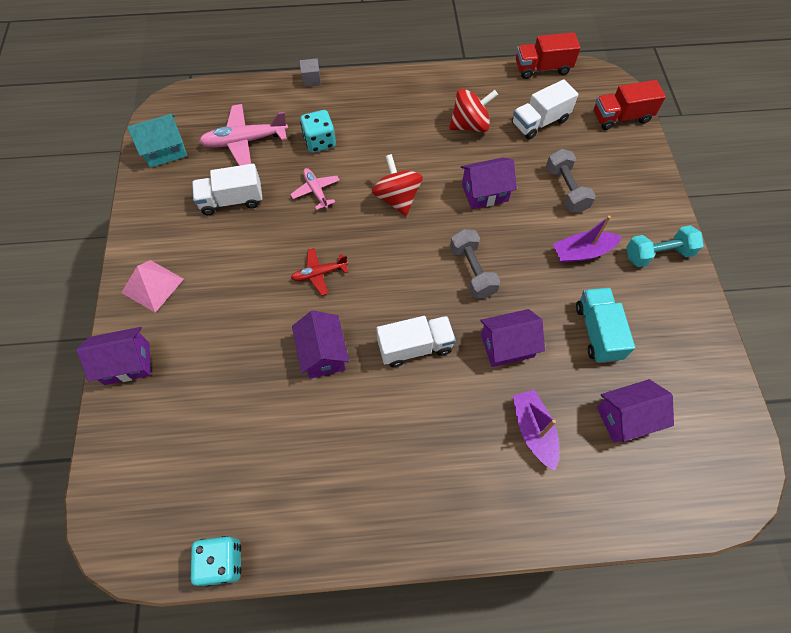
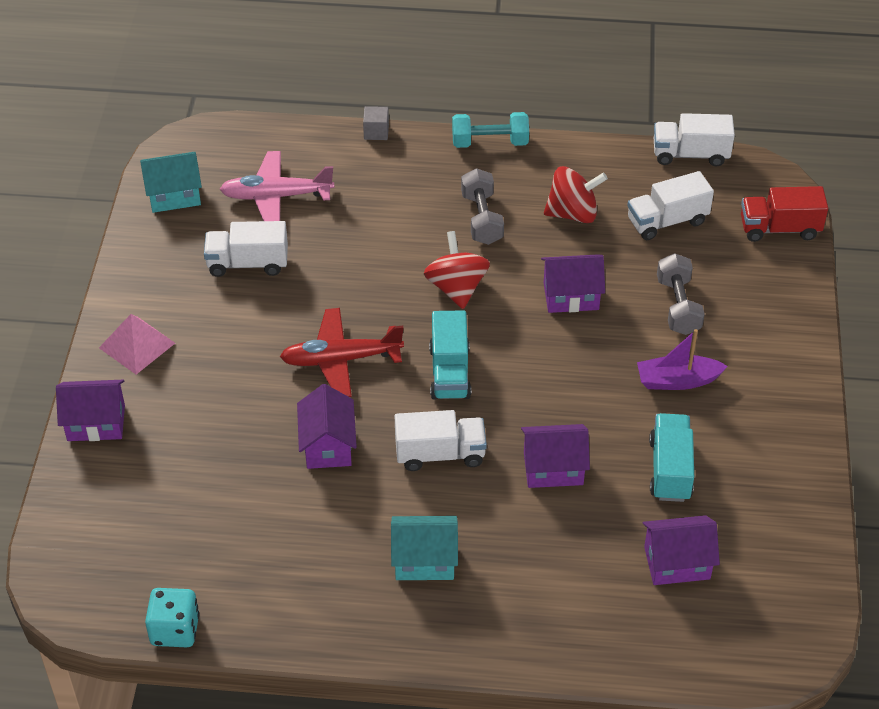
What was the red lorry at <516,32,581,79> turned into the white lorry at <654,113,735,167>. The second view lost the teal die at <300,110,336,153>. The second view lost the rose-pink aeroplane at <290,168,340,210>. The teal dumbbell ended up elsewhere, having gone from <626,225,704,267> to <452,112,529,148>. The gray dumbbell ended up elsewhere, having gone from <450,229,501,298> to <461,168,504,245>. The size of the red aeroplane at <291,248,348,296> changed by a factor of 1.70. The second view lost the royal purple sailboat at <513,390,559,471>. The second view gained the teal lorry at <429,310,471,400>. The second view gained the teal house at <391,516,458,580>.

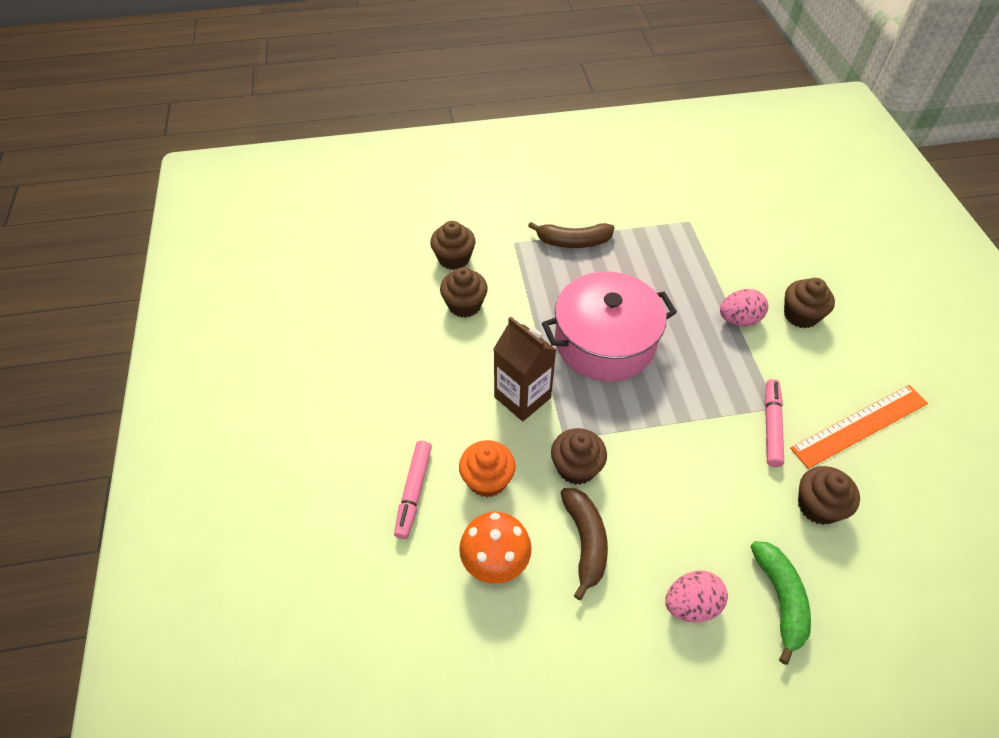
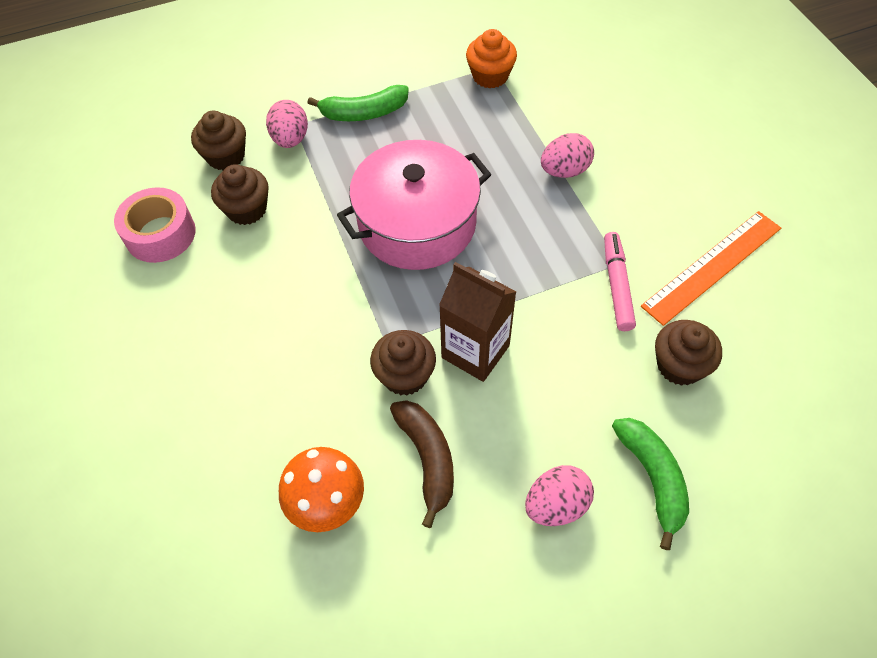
What was the russet toy banana at <528,222,615,248> turned into the emerald toy banana at <307,85,409,121>. The second view lost the russet fairy cake at <784,278,835,328>. The russet juice carton ended up elsewhere, having gone from <494,316,556,421> to <439,262,516,382>. The orange-coloured fairy cake ended up elsewhere, having gone from <459,440,516,497> to <466,29,517,89>. The second view lost the rose-pink felt pen at <394,441,432,539>. The second view gained the rose-pink egg at <266,100,308,148>. The second view gained the rose-pink tape at <114,187,196,263>.

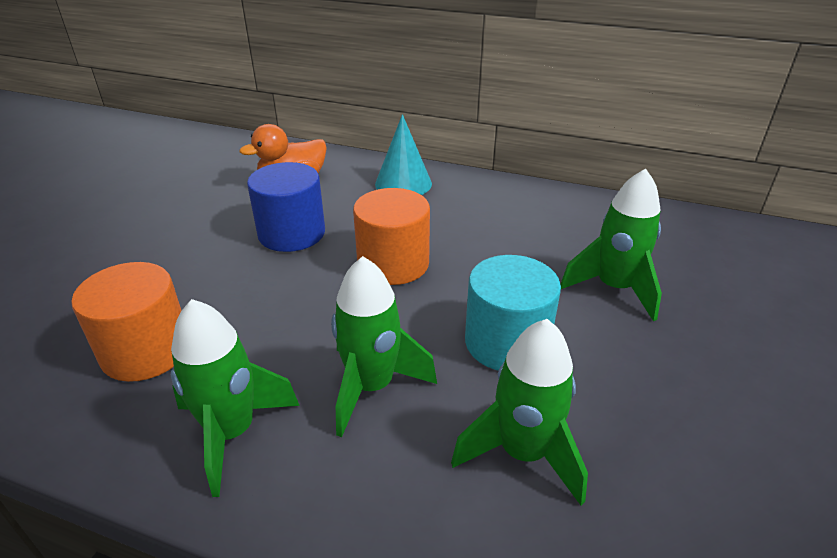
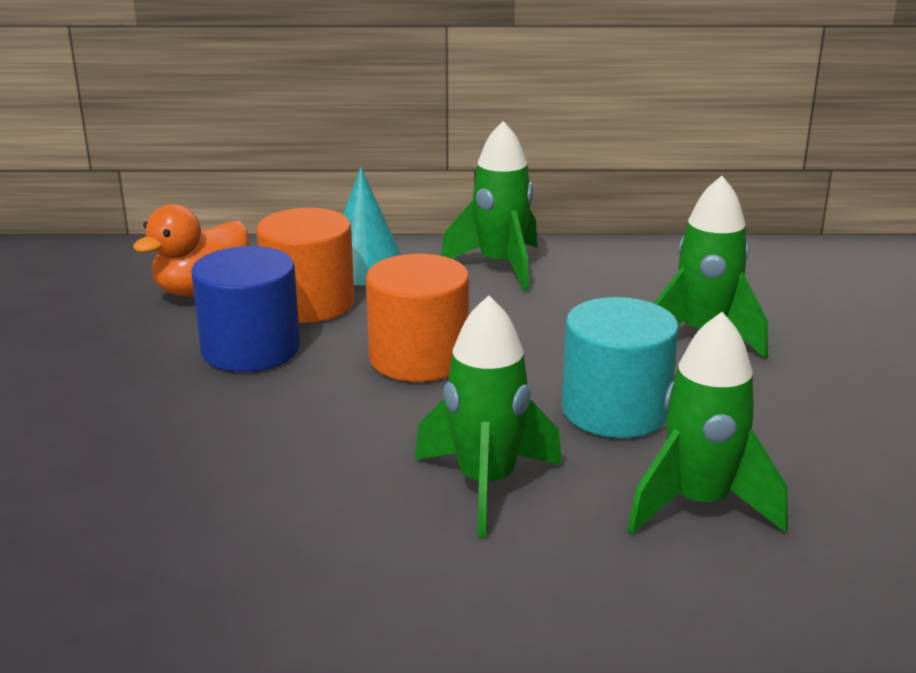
The orange-coloured solid cylinder ended up elsewhere, having gone from <71,262,182,382> to <256,208,354,323>. The emerald toy rocket ended up elsewhere, having gone from <171,299,300,497> to <441,121,537,291>.

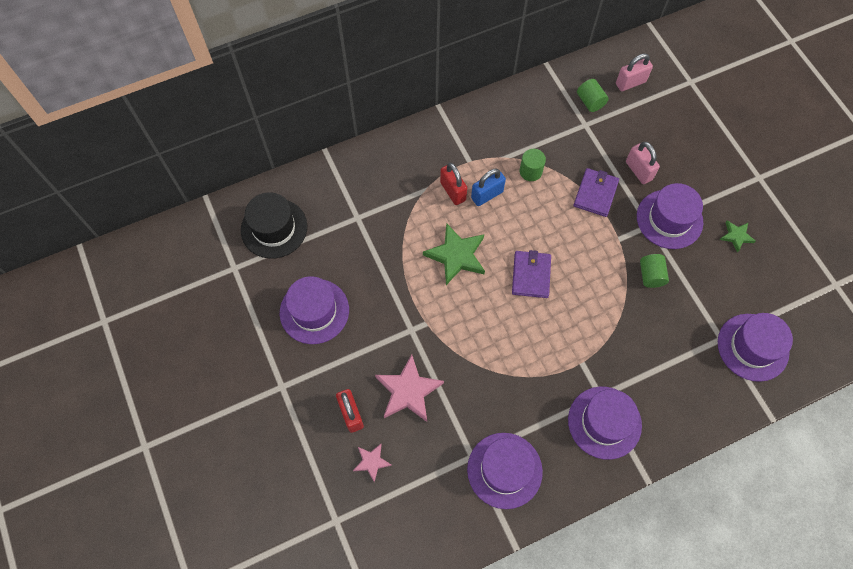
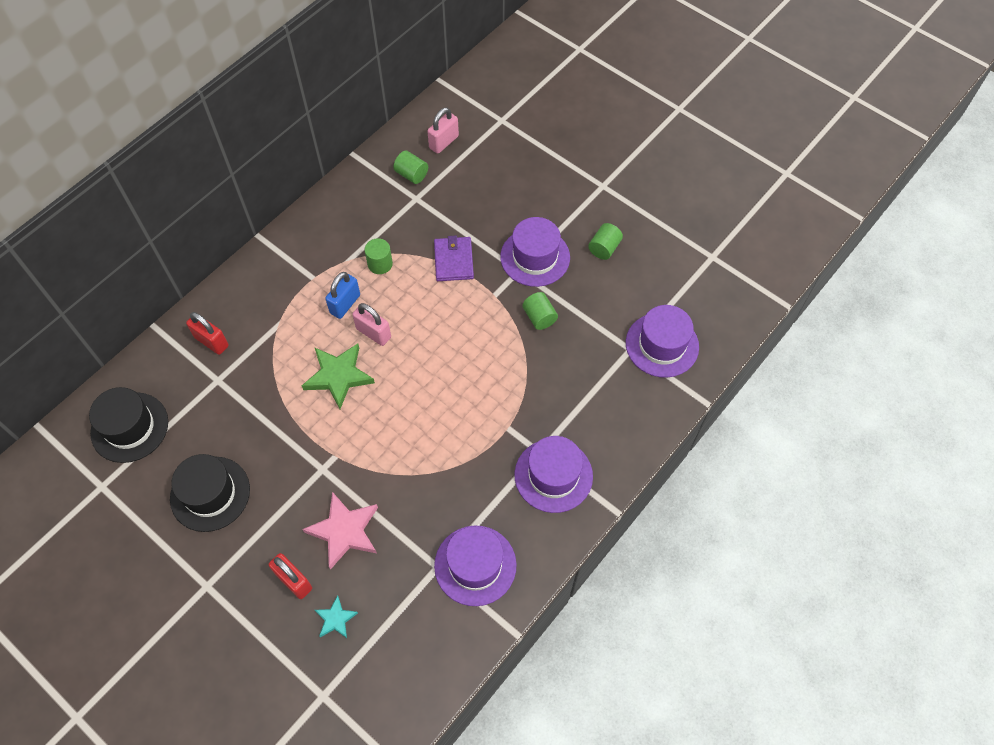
The rose-pink lock ended up elsewhere, having gone from <626,142,660,184> to <352,303,391,346>. The red lock ended up elsewhere, having gone from <440,163,467,205> to <186,312,228,355>. Where the emerald five-pointed star stood at <720,220,756,253>, the emerald solid cylinder came to stand at <588,223,623,260>. The second view lost the royal purple card wallet at <512,250,551,298>. What was the royal purple hat at <280,276,349,344> turned into the jet-black hat at <170,454,250,532>. What was the rose-pink five-pointed star at <353,444,392,482> turned into the teal five-pointed star at <315,595,358,638>.

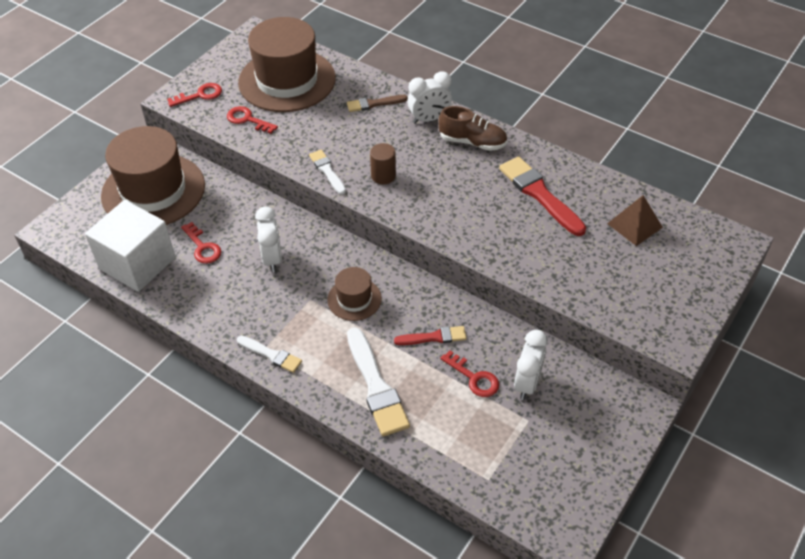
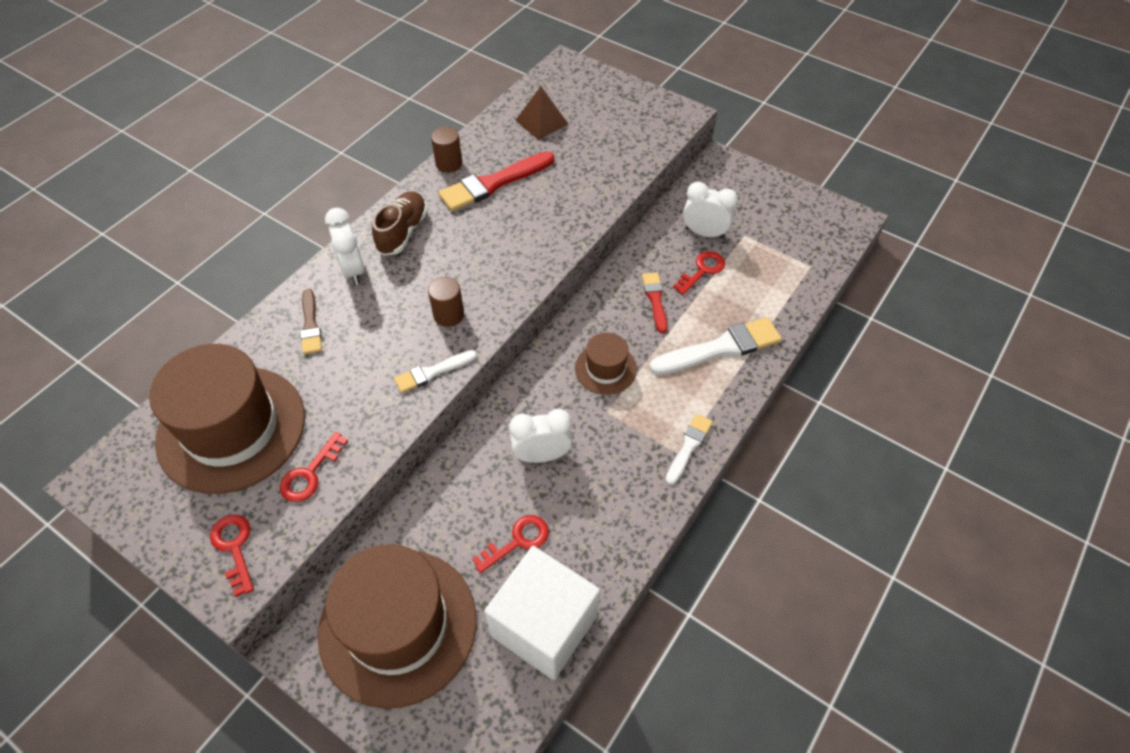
The second view gained the russet solid cylinder at <431,127,462,173>.

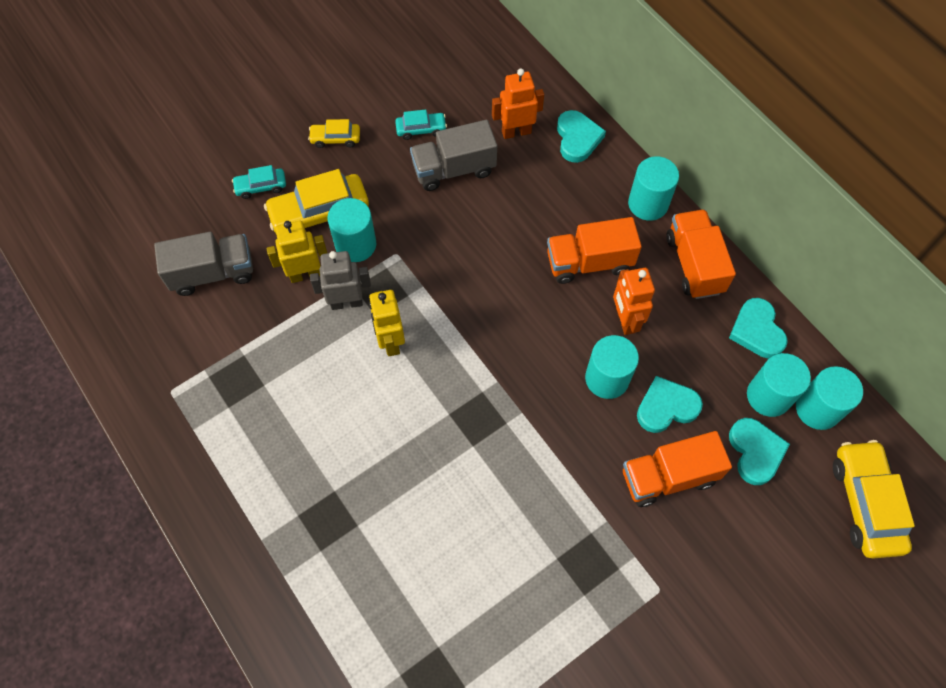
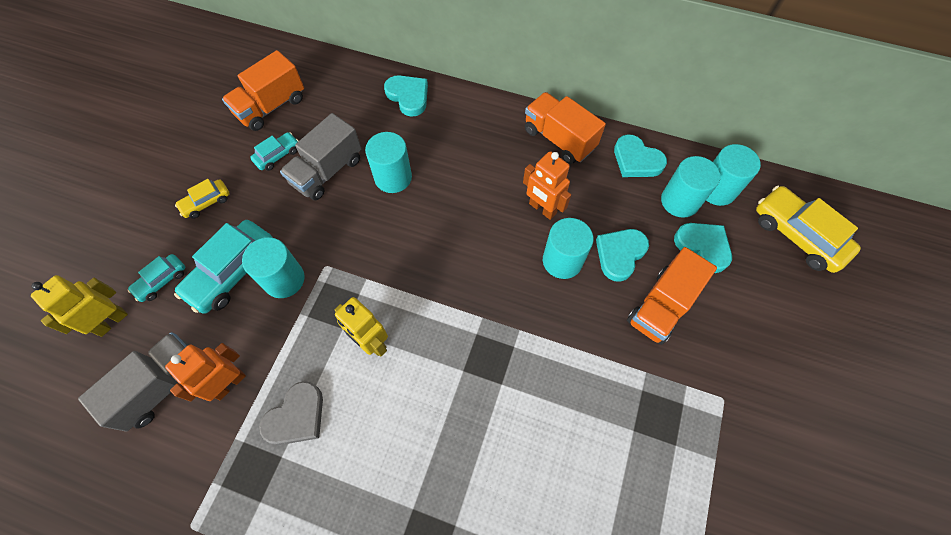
The orange-coloured robot ended up elsewhere, having gone from <492,68,544,139> to <165,343,246,401>. The teal solid cylinder ended up elsewhere, having gone from <628,156,679,221> to <365,132,412,193>. What was the yellow toy car at <264,169,369,233> turned into the teal toy car at <174,220,273,314>. The orange-coloured lorry ended up elsewhere, having gone from <547,217,642,284> to <222,50,304,131>. The yellow robot ended up elsewhere, having gone from <267,221,327,283> to <31,275,128,337>. The second view lost the gray robot at <310,251,371,310>. The second view gained the gray love heart at <259,381,323,445>.

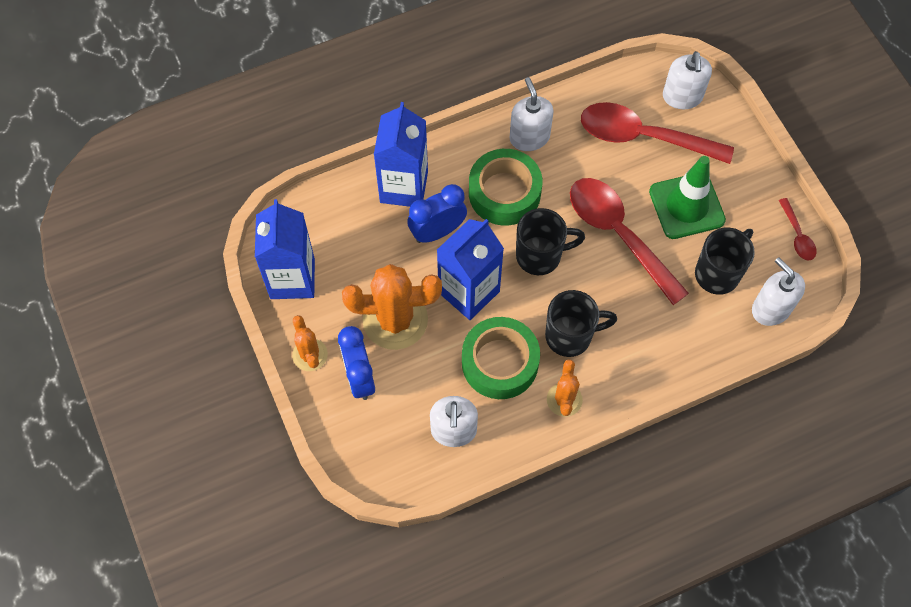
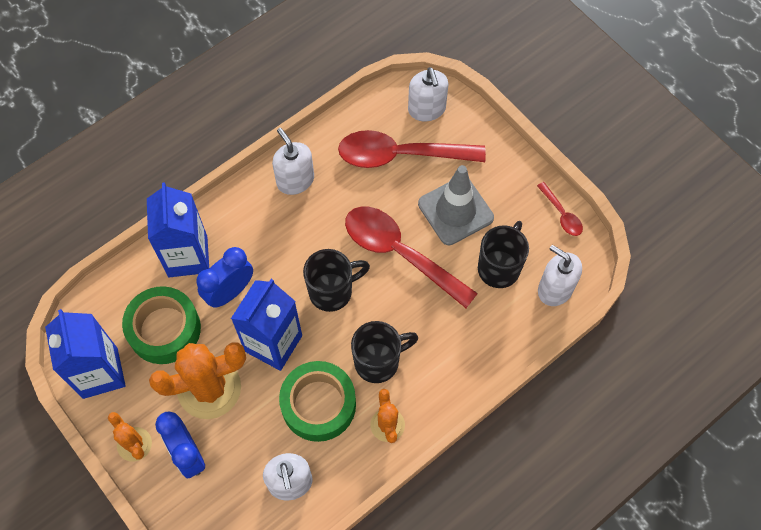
The emerald tape ended up elsewhere, having gone from <469,149,542,225> to <122,286,201,364>. What was the emerald safety cone at <649,156,726,239> turned into the gray safety cone at <418,165,494,245>.

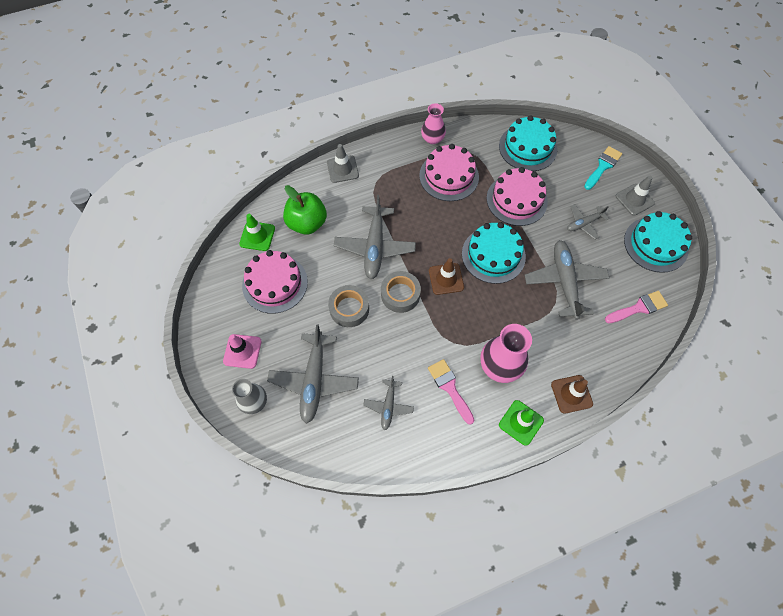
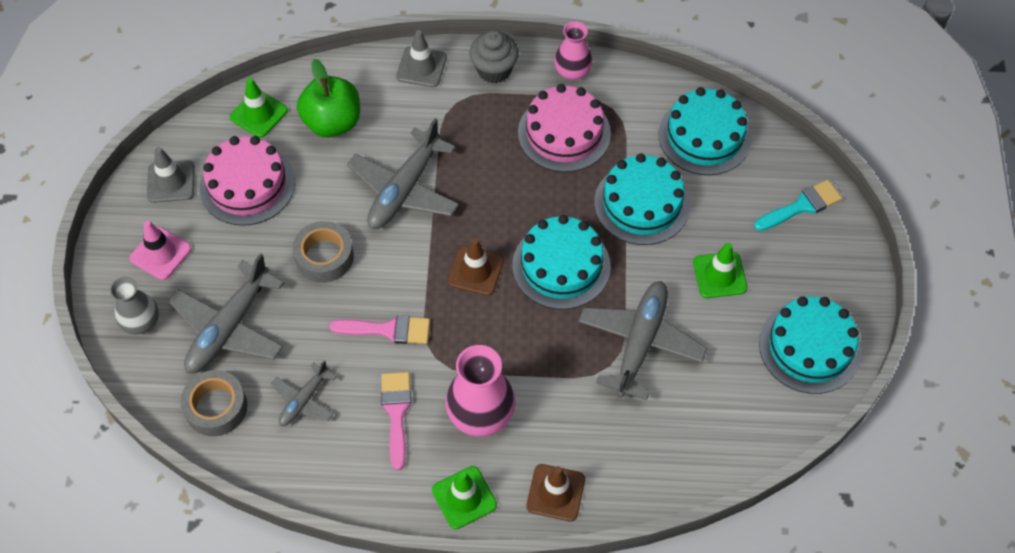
What was the rose-pink gateau at <487,167,548,226> turned into the teal gateau at <594,153,690,245>. The gray safety cone ended up elsewhere, having gone from <616,176,655,216> to <147,147,195,203>. Where the gray aeroplane stood at <567,204,609,239>, the emerald safety cone came to stand at <693,243,748,298>. The gray tape ended up elsewhere, having gone from <381,271,421,313> to <180,370,247,436>. The rose-pink paintbrush ended up elsewhere, having gone from <605,291,668,323> to <329,315,430,344>. The second view gained the gray fairy cake at <470,30,519,83>.

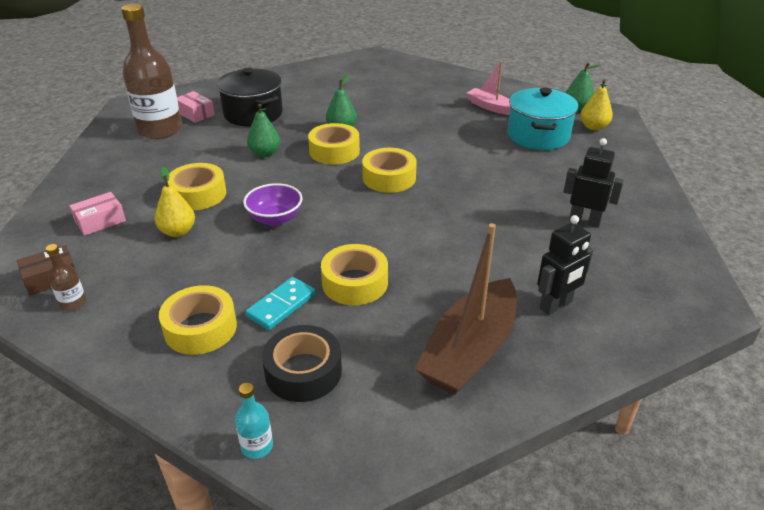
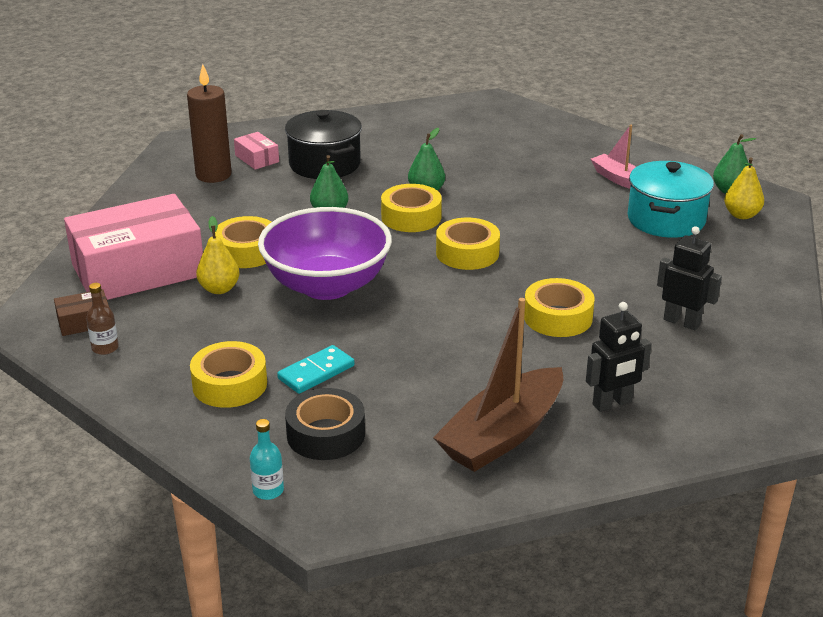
Where the russet flask stood at <121,4,182,139>, the russet candle came to stand at <187,64,232,183>. The size of the royal purple deep dish at <243,183,303,226> changed by a factor of 2.00. The size of the rose-pink parcel at <69,192,126,236> changed by a factor of 2.48. The yellow tape ended up elsewhere, having gone from <321,244,388,305> to <524,278,595,337>.

